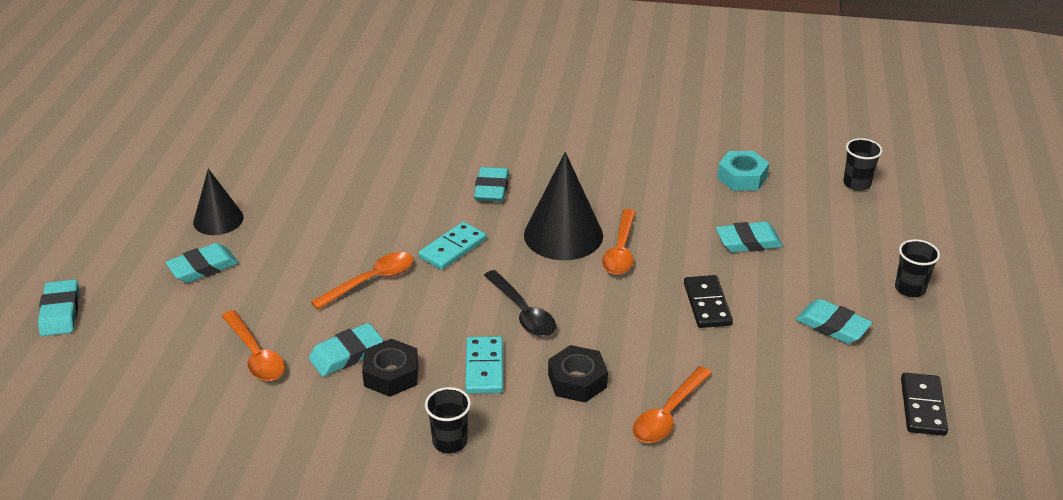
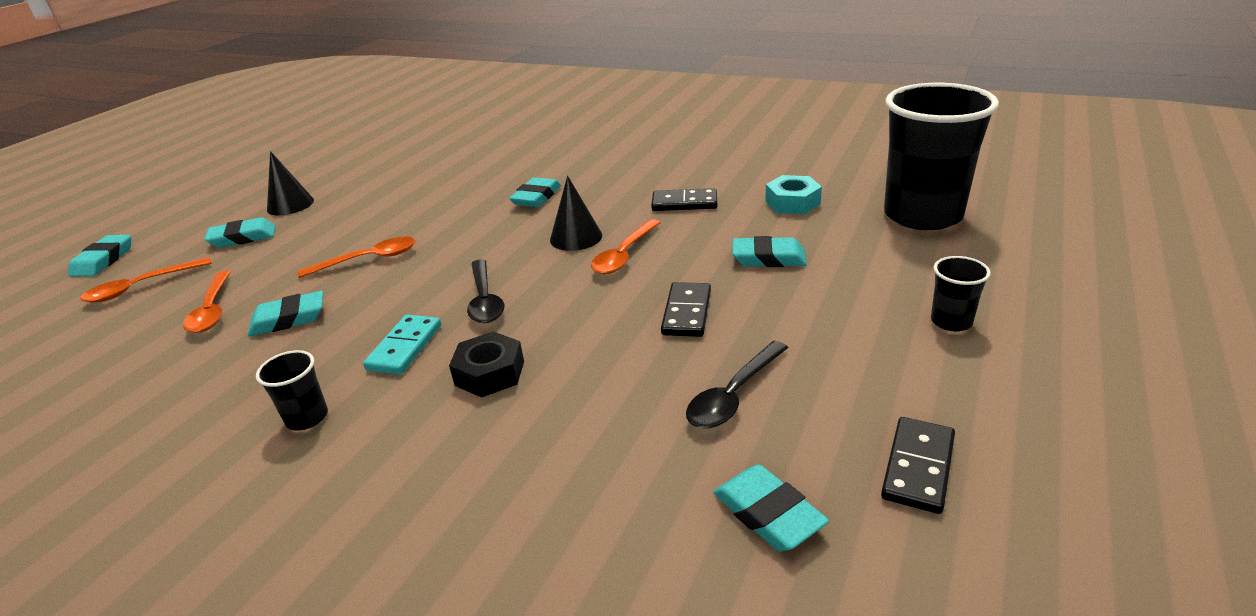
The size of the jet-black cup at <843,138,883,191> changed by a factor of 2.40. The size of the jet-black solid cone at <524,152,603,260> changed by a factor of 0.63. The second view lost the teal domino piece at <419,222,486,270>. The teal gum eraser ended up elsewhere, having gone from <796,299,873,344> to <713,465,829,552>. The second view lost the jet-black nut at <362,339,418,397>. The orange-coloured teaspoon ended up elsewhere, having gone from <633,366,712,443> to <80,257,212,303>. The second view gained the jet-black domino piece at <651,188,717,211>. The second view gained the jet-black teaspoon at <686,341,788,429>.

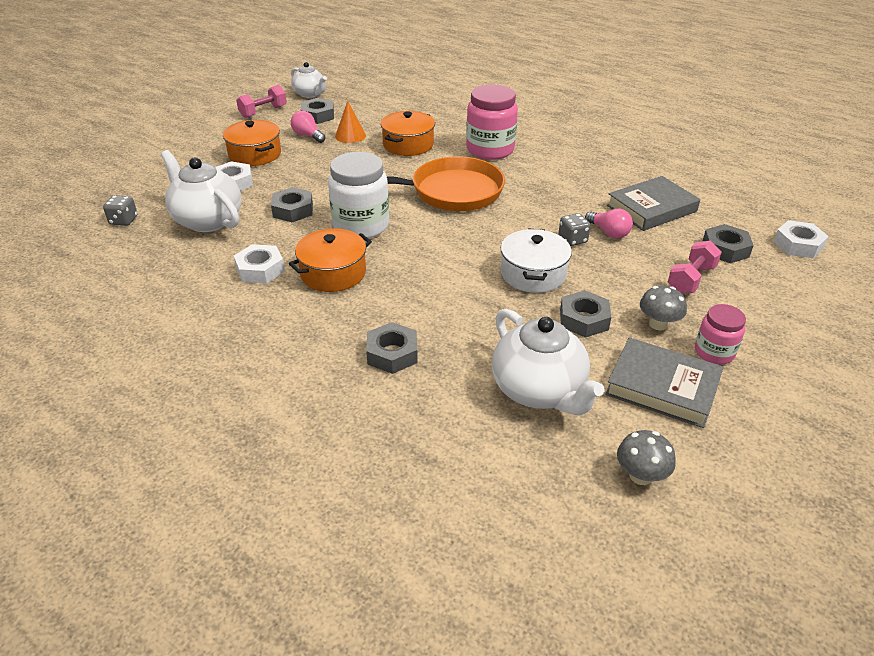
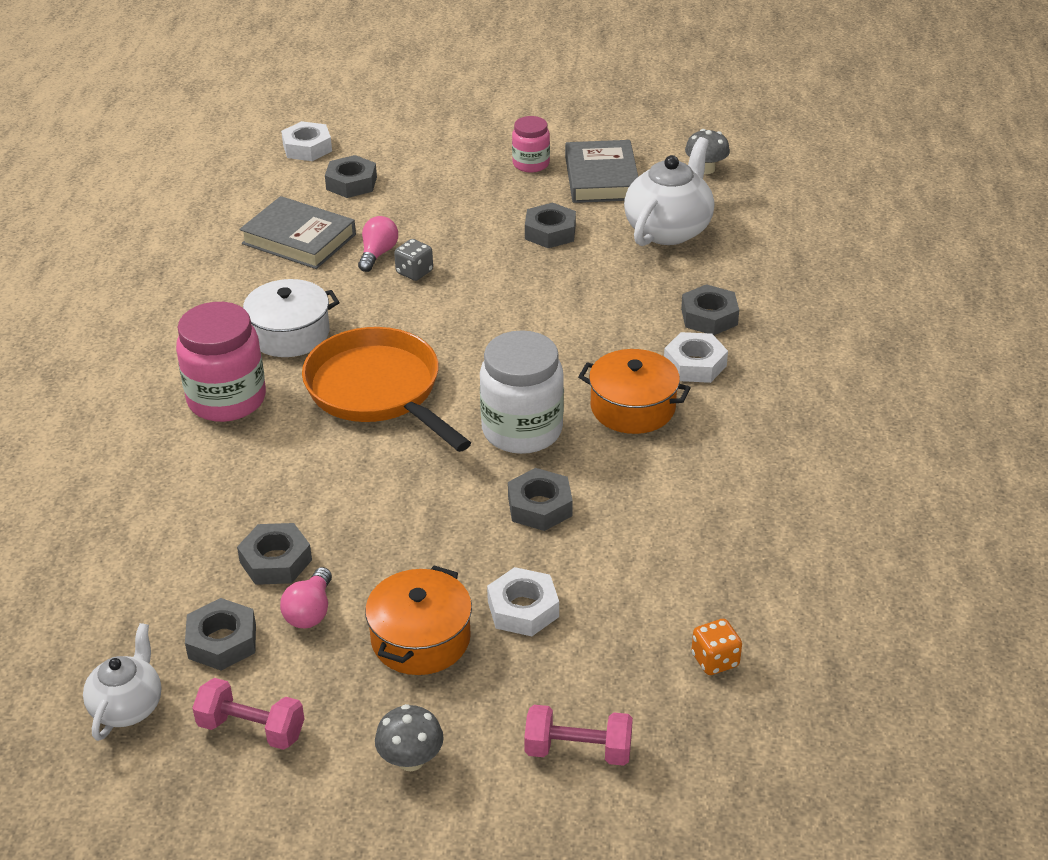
Where the orange-coloured solid cone stood at <335,101,366,143>, the gray nut came to stand at <237,523,312,585>. The second view lost the orange-coloured stockpot at <381,111,435,156>. The second view lost the white china teapot at <161,150,242,232>. What was the gray die at <103,195,137,226> turned into the orange-coloured die at <691,619,742,675>. The white stockpot ended up elsewhere, having gone from <501,229,572,293> to <243,279,339,357>. The rose-pink dumbbell ended up elsewhere, having gone from <668,241,722,294> to <524,705,633,766>. The white nut ended up elsewhere, having gone from <234,244,285,284> to <664,332,728,383>. The gray toadstool ended up elsewhere, having gone from <640,286,687,331> to <375,704,444,771>.

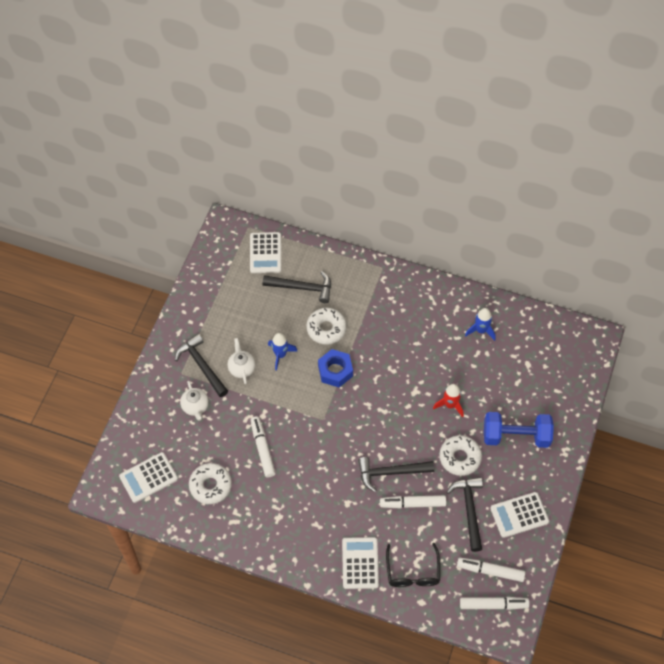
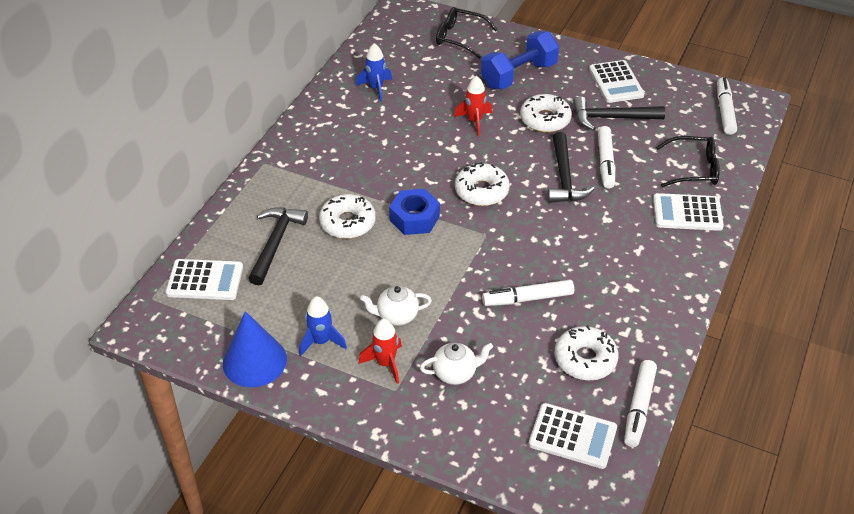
The blue toy rocket ended up elsewhere, having gone from <268,333,298,370> to <299,296,347,356>. Where the jet-black hammer stood at <175,334,228,397>, the red toy rocket came to stand at <359,319,402,384>. The blue dumbbell at <484,412,554,448> ended up facing another way, 45 degrees clockwise from before. The white adding machine at <119,452,178,503> ended up facing another way, 45 degrees counterclockwise from before. The white felt pen ended up elsewhere, having gone from <457,558,525,582> to <624,360,657,447>. The second view gained the jet-black spectacles at <436,7,498,59>. The second view gained the white donut at <455,162,510,206>. The second view gained the blue solid cone at <223,311,287,387>.

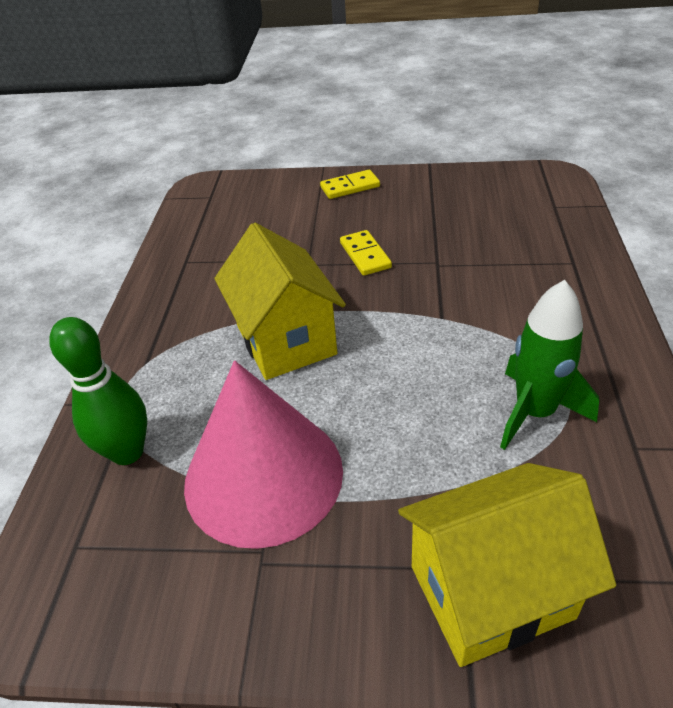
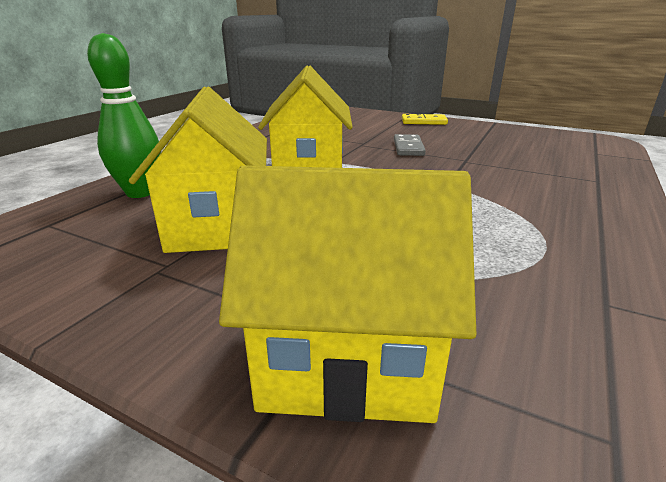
What was the yellow domino piece at <340,230,392,276> turned into the gray domino piece at <394,134,426,156>. The second view lost the emerald toy rocket at <500,280,599,450>. Where the rose-pink solid cone stood at <184,361,343,549>, the yellow house came to stand at <129,86,267,253>.

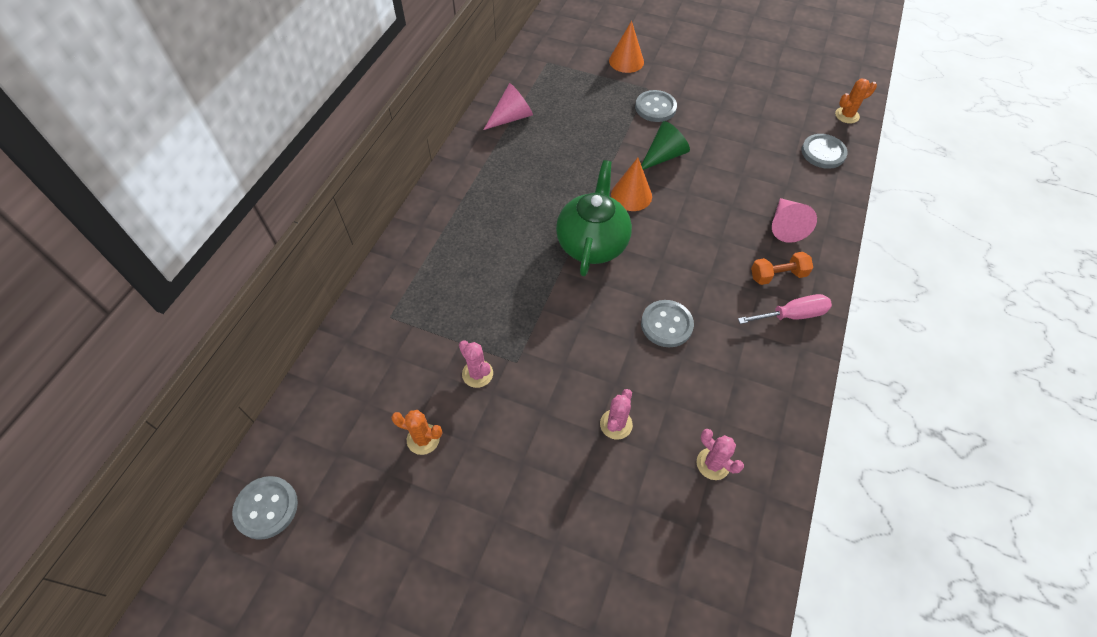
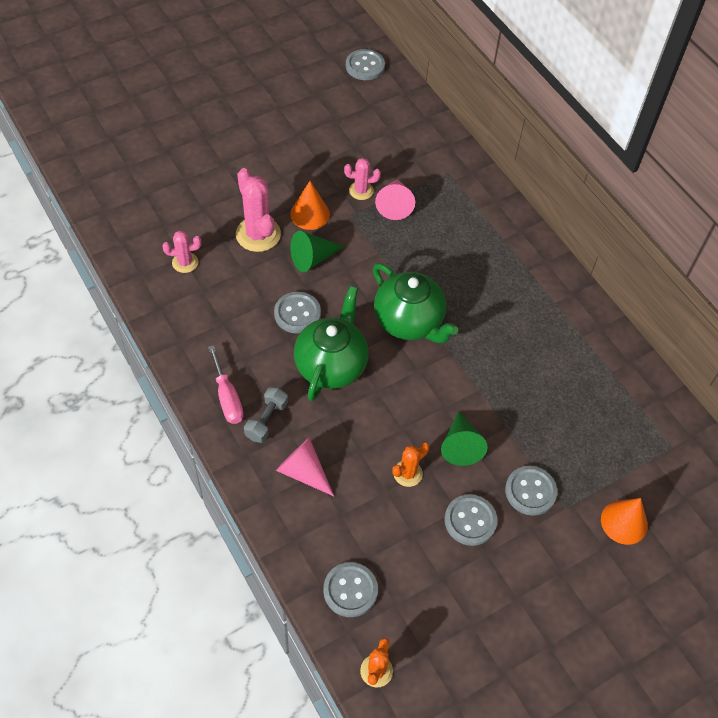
The rose-pink solid cone ended up elsewhere, having gone from <484,83,533,130> to <375,179,415,220>. The orange-coloured solid cone ended up elsewhere, having gone from <611,158,652,211> to <290,181,330,230>. What was the orange-coloured dumbbell at <751,252,813,285> turned into the gray dumbbell at <244,387,288,443>. The rose-pink hand screwdriver at <738,294,832,324> ended up facing another way, 45 degrees counterclockwise from before. The size of the rose-pink saguaro cactus at <600,389,633,440> changed by a factor of 1.76. The orange-coloured saguaro cactus ended up elsewhere, having gone from <391,410,442,455> to <392,442,429,487>. The second view gained the emerald solid cone at <290,231,345,272>. The second view gained the emerald china teapot at <294,286,369,401>. The second view gained the gray sewing button at <444,494,498,546>.

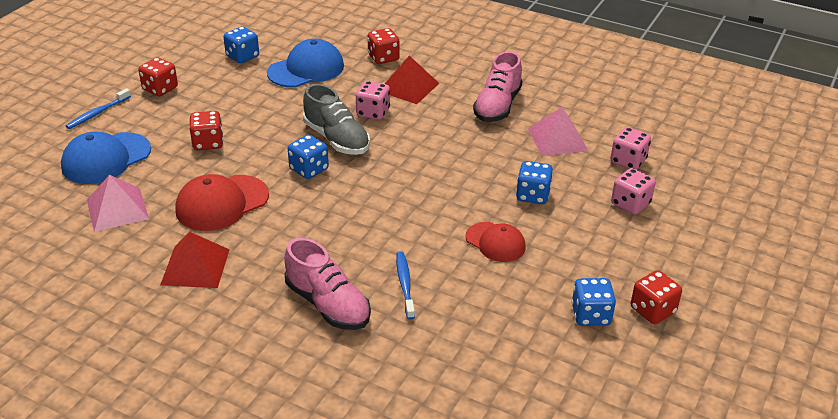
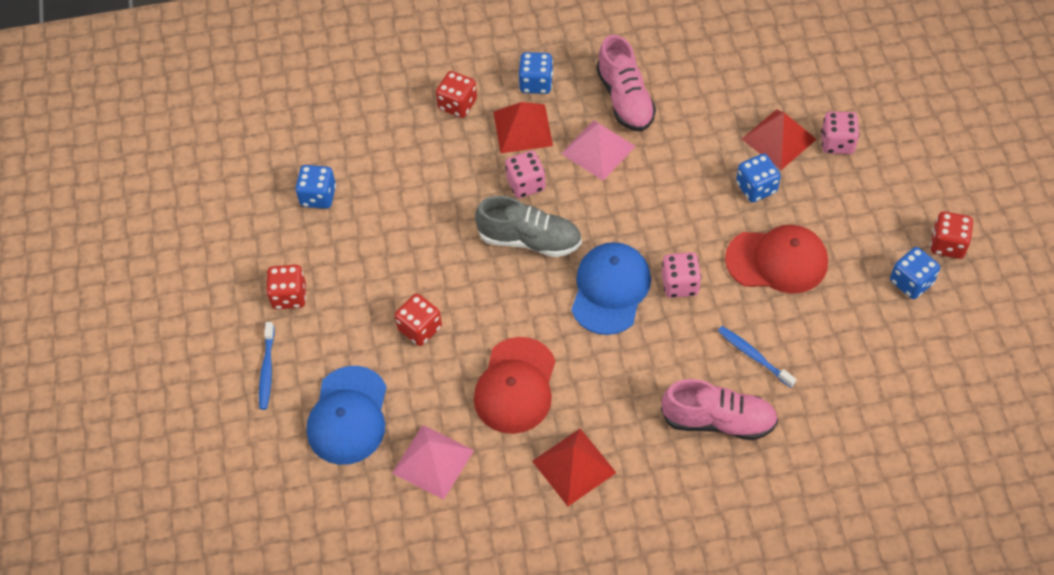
The blue peaked cap ended up elsewhere, having gone from <267,38,344,87> to <571,242,651,335>. The rose-pink pyramid ended up elsewhere, having gone from <528,107,588,156> to <561,120,636,181>. The rose-pink die ended up elsewhere, having gone from <610,127,651,170> to <662,252,701,298>. The blue die ended up elsewhere, having gone from <288,135,329,179> to <519,52,553,94>. The size of the red peaked cap at <466,222,526,262> changed by a factor of 1.56. The second view gained the red pyramid at <741,109,817,170>.

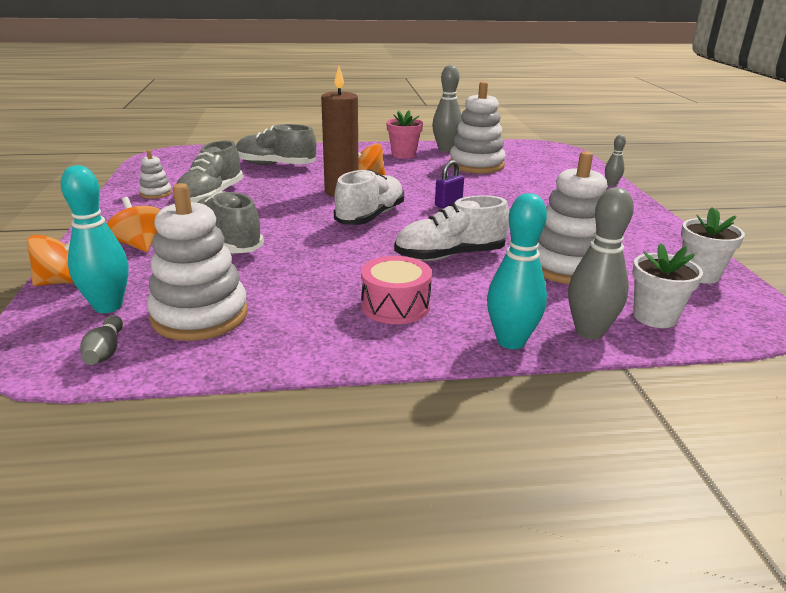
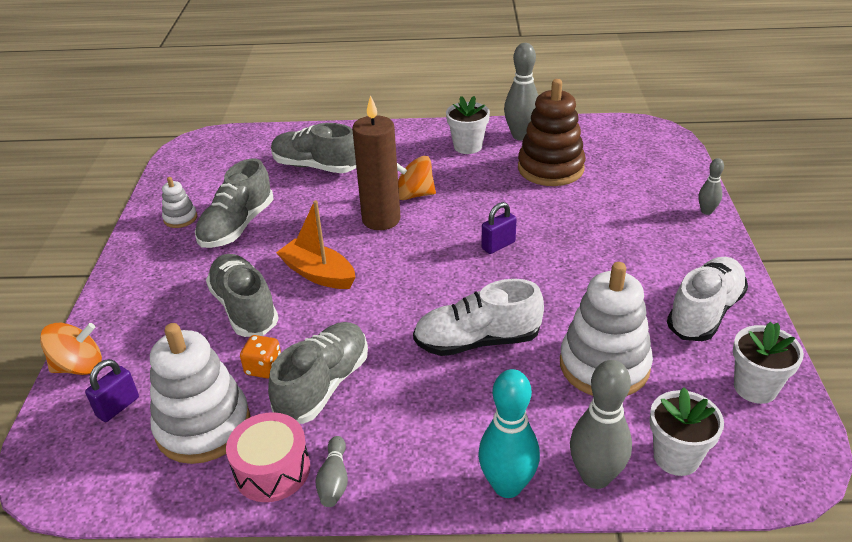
What was the white ring stacker at <449,81,506,174> turned into the russet ring stacker at <518,79,585,186>. What was the rose-pink plant pot at <386,110,423,159> turned into the white plant pot at <446,96,490,154>. Where the teal bowling pin stood at <61,165,129,313>, the royal purple lock came to stand at <85,359,139,422>. The white lace-up shoe ended up elsewhere, having gone from <334,169,404,225> to <667,257,748,341>. The second view lost the orange-coloured whirligig at <107,197,160,252>. The rose-pink toy drum ended up elsewhere, having gone from <361,256,432,324> to <226,412,310,502>. The gray bowling pin ended up elsewhere, having gone from <80,315,123,365> to <315,436,348,507>. The second view gained the orange-coloured sailboat at <276,200,355,289>. The second view gained the gray lace-up shoe at <268,322,368,424>. The second view gained the orange-coloured die at <240,335,281,379>.

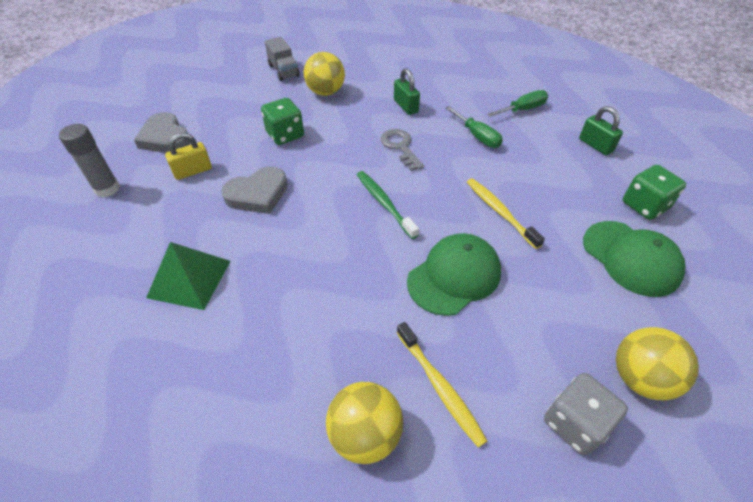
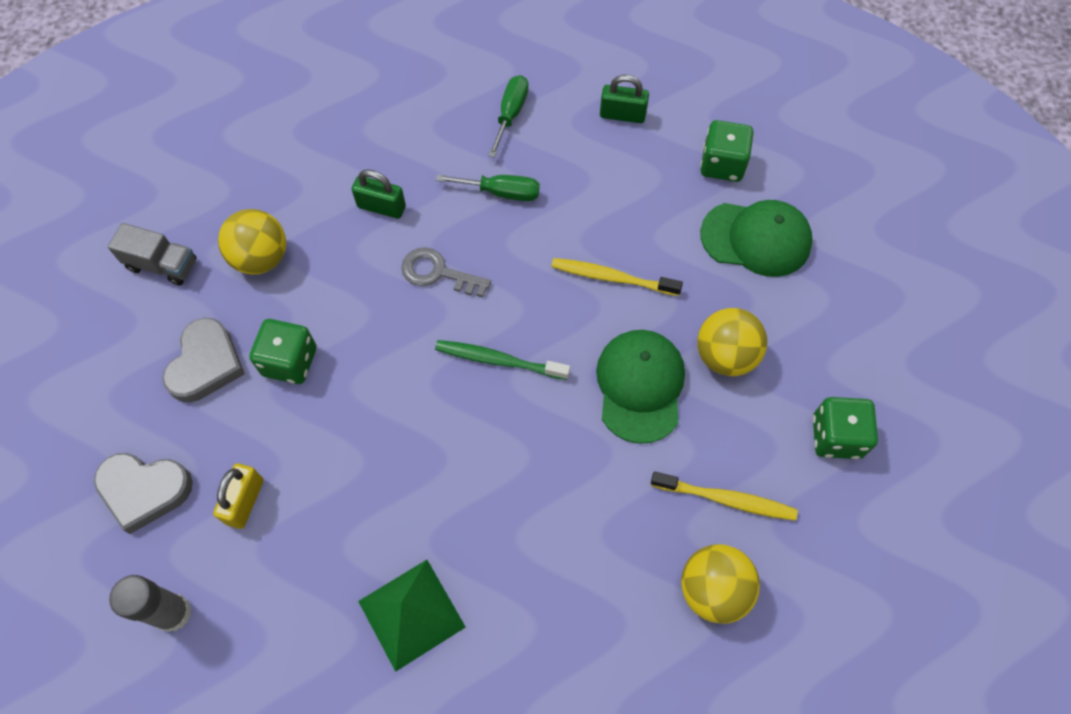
The gray love heart ended up elsewhere, having gone from <221,166,288,214> to <162,318,245,402>. The yellow ball ended up elsewhere, having gone from <616,327,699,400> to <697,308,767,376>. What was the gray die at <544,373,628,456> turned into the emerald die at <813,397,878,459>.

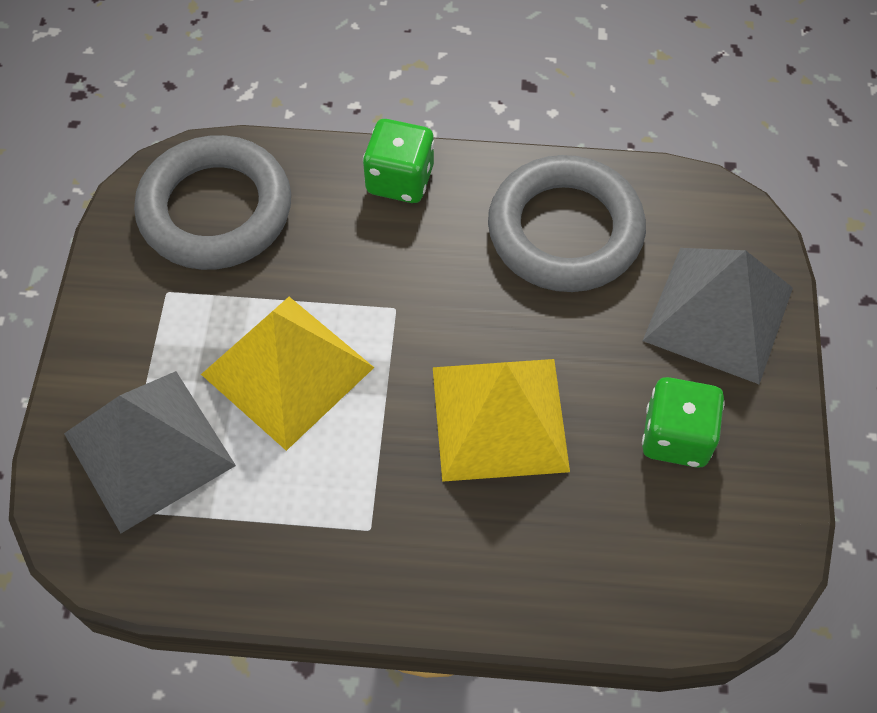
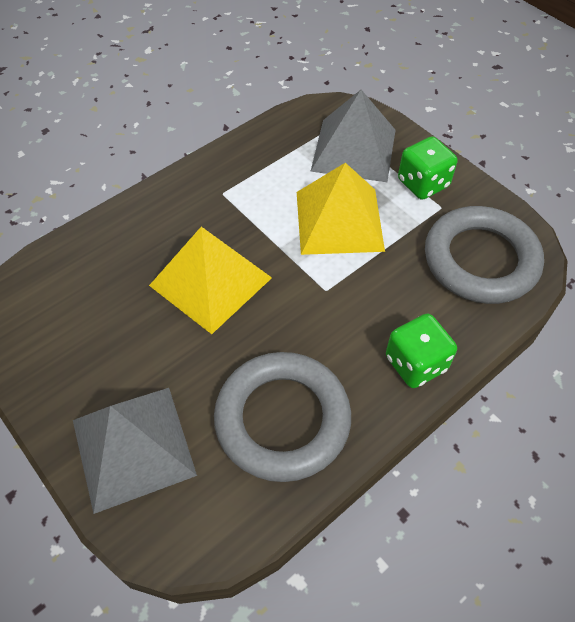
The emerald die ended up elsewhere, having gone from <642,377,725,468> to <398,136,458,200>.

